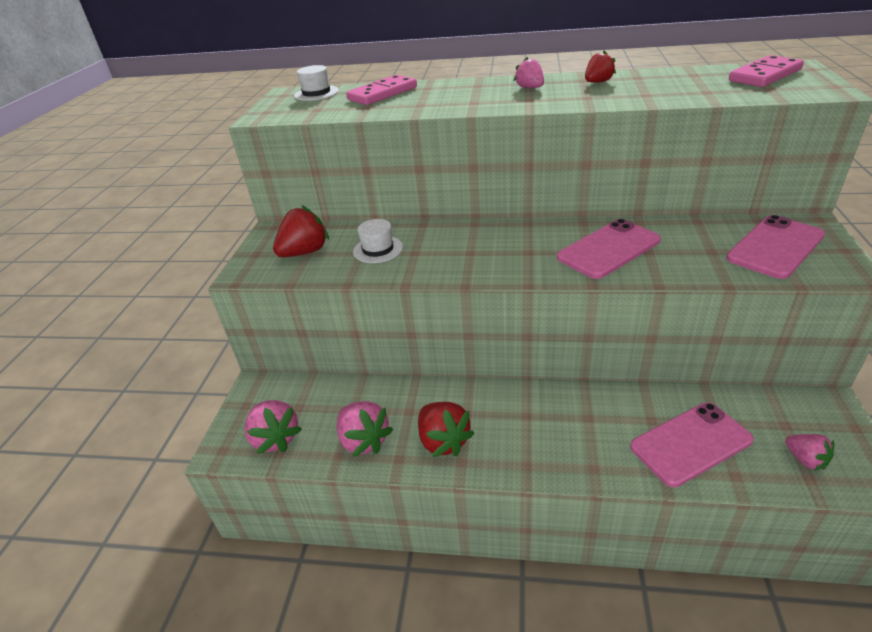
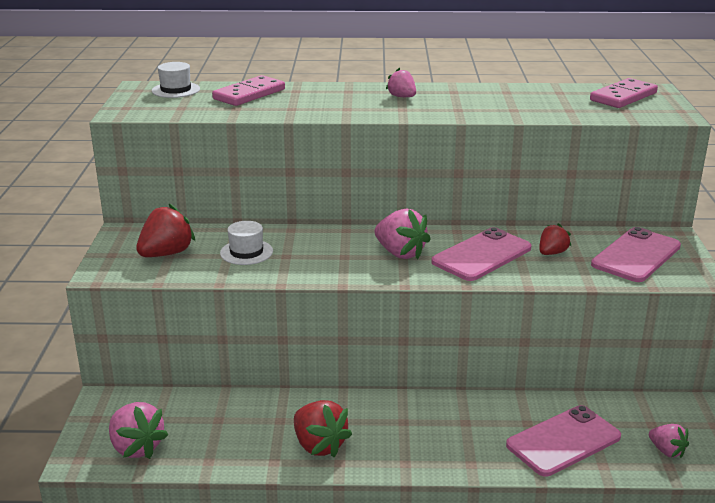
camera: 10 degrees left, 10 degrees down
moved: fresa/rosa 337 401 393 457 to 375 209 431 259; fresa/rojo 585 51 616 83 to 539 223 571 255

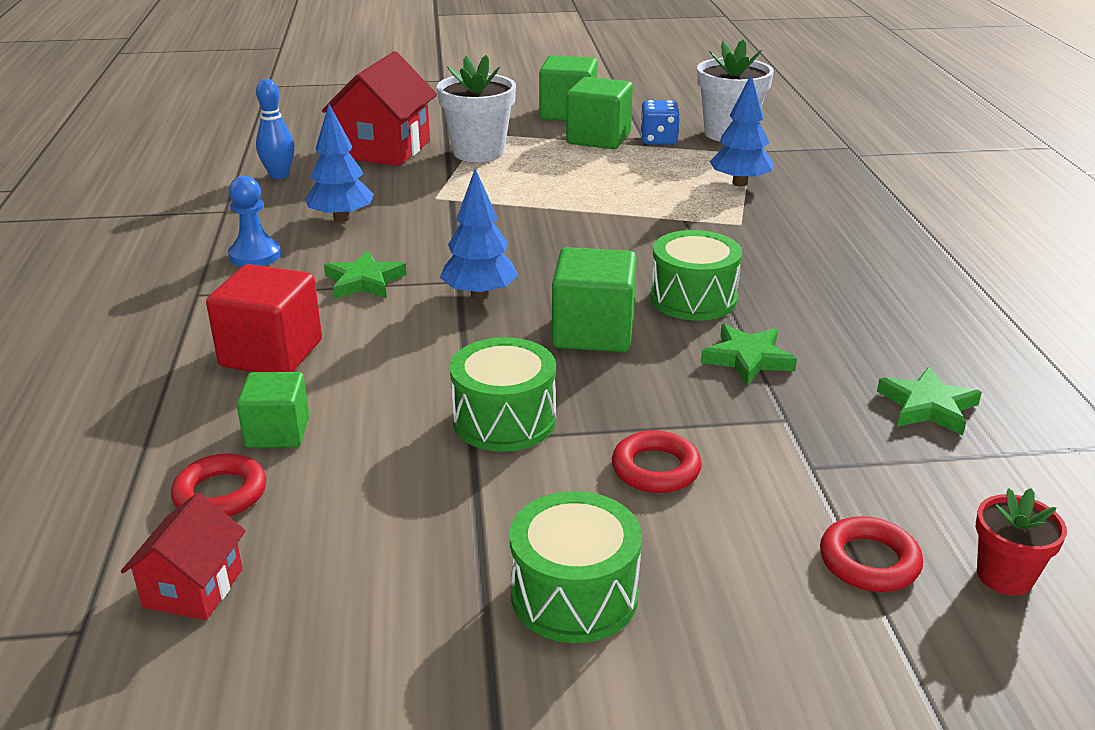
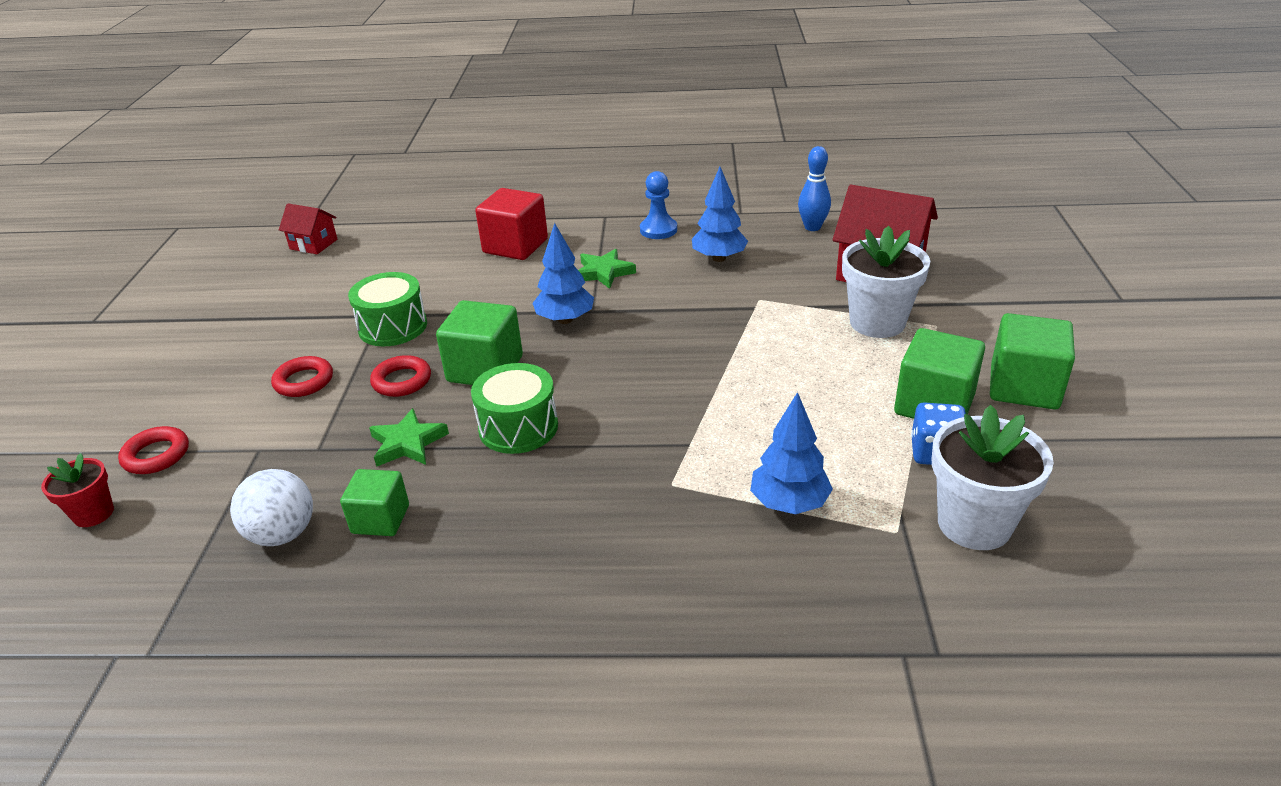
camera: 100 degrees right, 5 degrees up
removed: tambor/verde 510 491 642 643
moved: cubo/verde 236 372 309 448 to 340 469 409 536; anillo/rojo 171 453 266 517 to 370 355 431 397
replaced: estrella/verde 877 367 982 435 to pelota/blanco 230 469 313 546

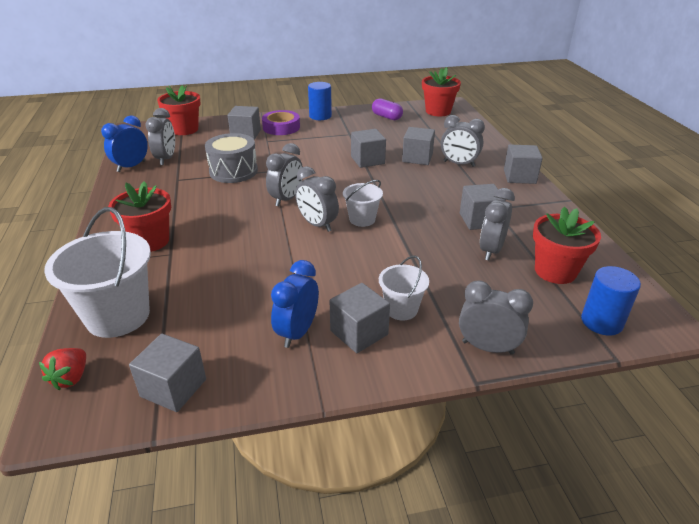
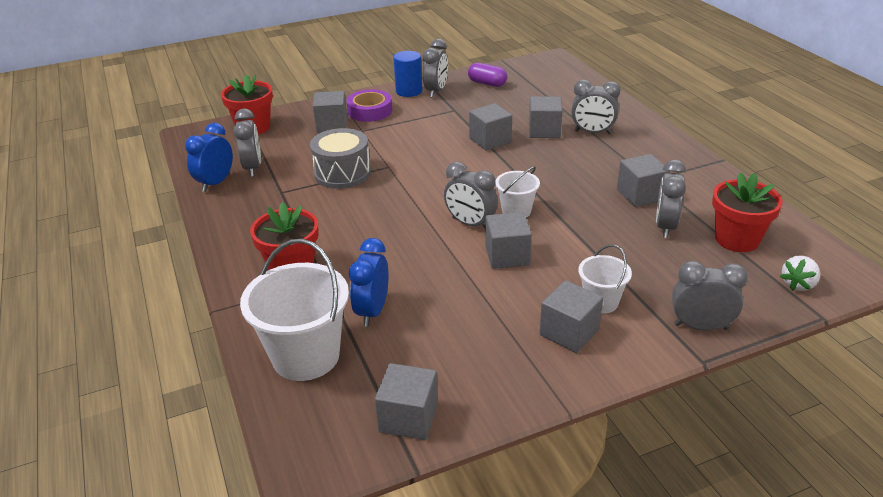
camera: 10 degrees left, 0 degrees up
removed: fresa/rojo 39 348 86 390; maceta/rojo 422 67 461 116
moved: despertador/azul 271 260 319 348 to 349 238 389 326; despertador/gris 266 143 303 206 to 423 39 448 98; cubo/gris 504 144 543 184 to 485 212 532 269
replaced: cilindro/azul 581 266 641 335 to fresa/blanco 780 256 820 291

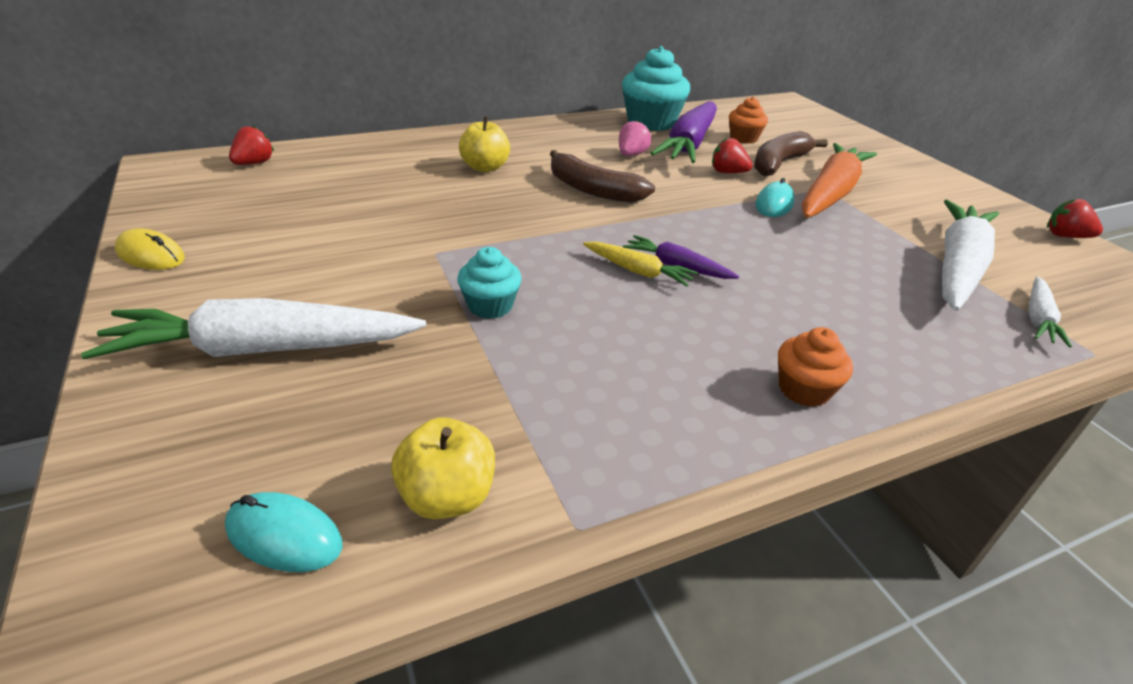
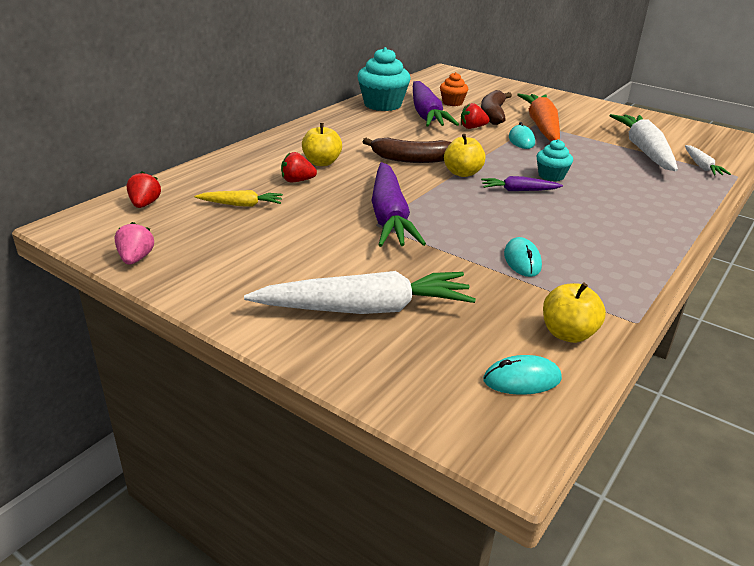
camera: 30 degrees left, 5 degrees down
removed: ratón/amarillo 115 228 185 270; magdalena/naranja 778 327 853 407
added: zanahoria/morado 371 162 426 247; manzana/amarillo 444 134 486 177; ratón/turquesa 504 237 542 277
moved: fresa/rosa 619 120 651 156 to 115 222 154 265; zanahoria/amarillo 583 242 698 286 to 195 190 283 207; fresa/rojo 1047 199 1103 238 to 281 152 317 182; magdalena/turquesa 457 247 522 319 to 537 139 573 181
turned: zanahoria/blanco 81 298 426 359 = 244 271 476 314 150 degrees counterclockwise

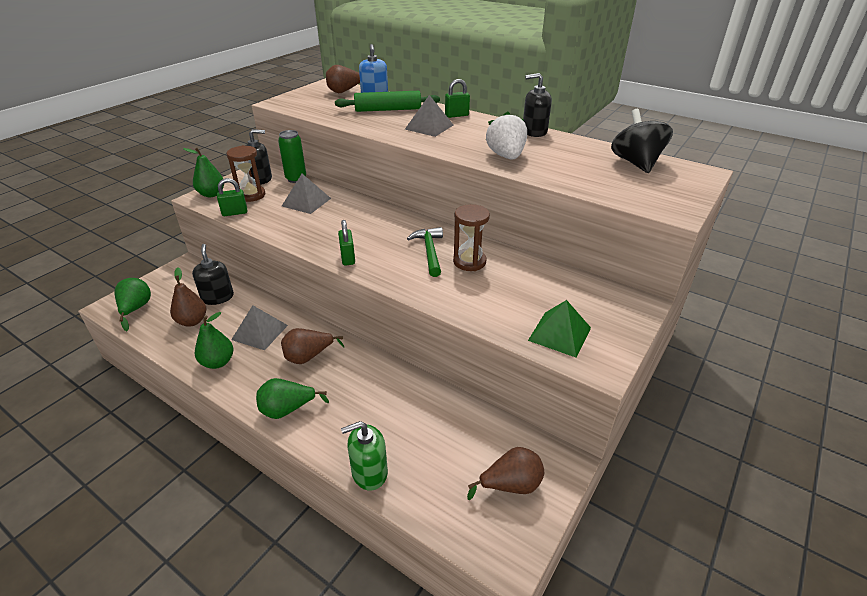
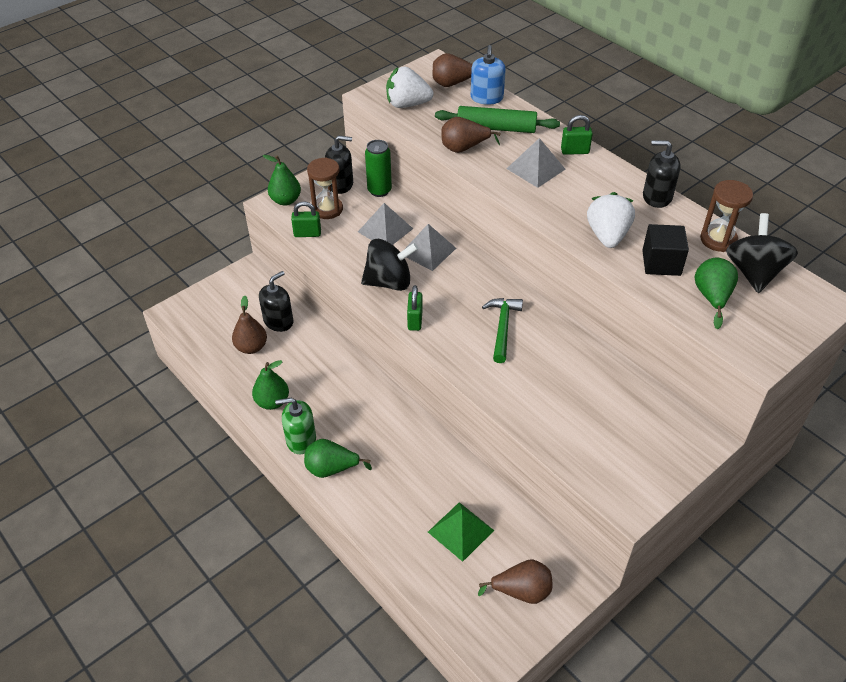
camera: 15 degrees right, 10 degrees up
added: peonza/negro 361 239 418 291; fresa/blanco 386 67 433 108; cubo/negro 642 224 689 276
moved: dispensador de jabón/verde 341 421 388 491 to 275 398 316 454; pirámide/gris 231 305 288 350 to 405 224 456 271; pirámide/verde 528 300 591 358 to 428 502 494 562; pera/marrón 281 328 344 364 to 441 117 501 153; pera/verde 115 278 151 331 to 695 258 738 330; reloj de arena/marrón 453 204 490 271 to 700 180 753 252
turned: dispensador de jabón/negro 192 244 234 305 = 259 271 294 332 45 degrees clockwise

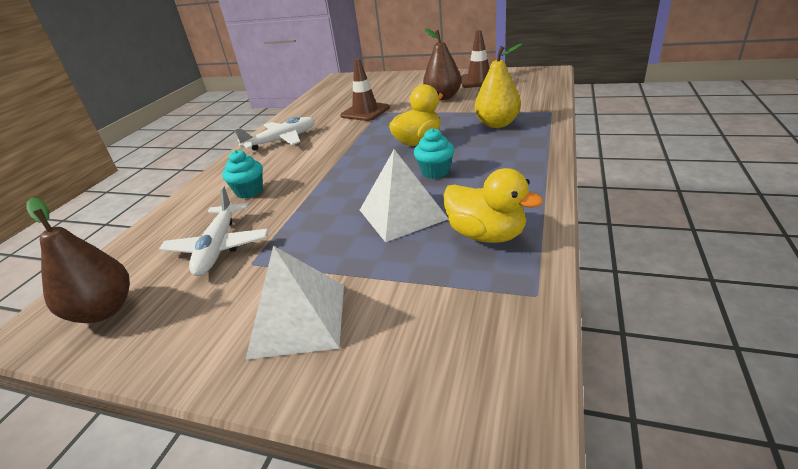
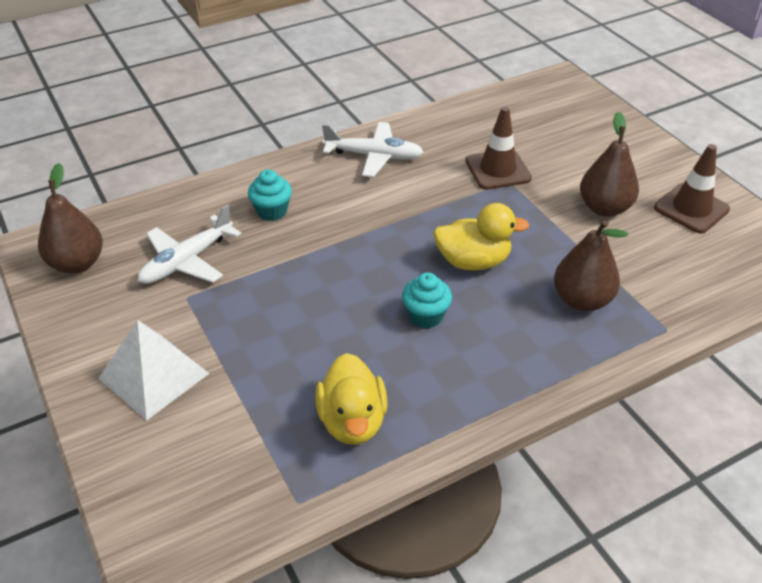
camera: 40 degrees right, 10 degrees up
removed: pirámide/blanco 360 149 448 242
recoloured: pera/amarillo 475 43 522 128 to pera/marrón 554 220 628 311

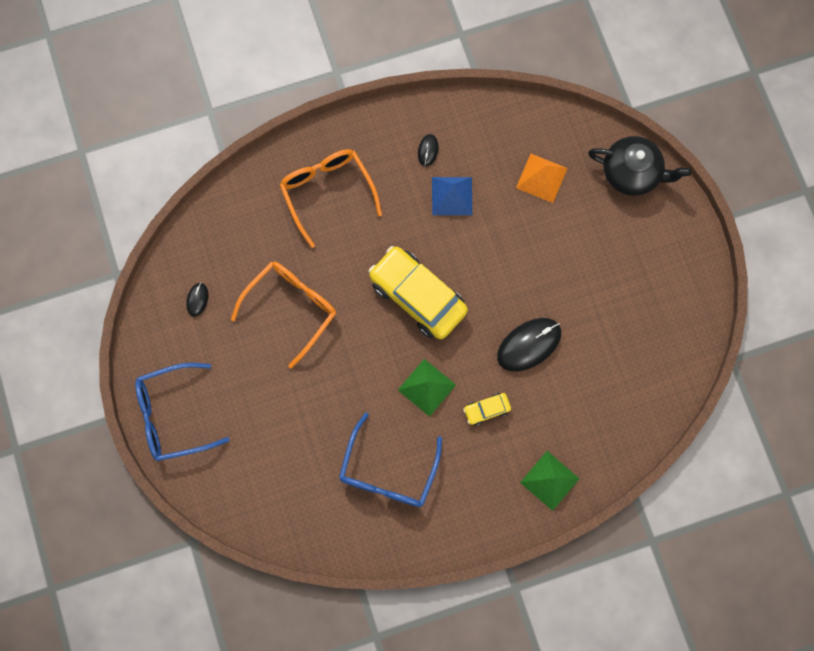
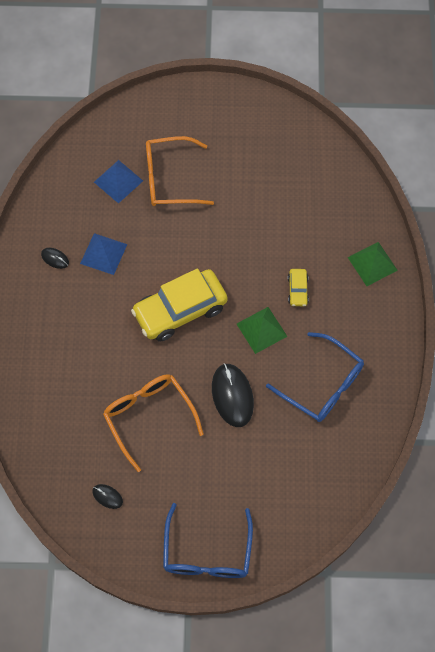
camera: 70 degrees left, 10 degrees down
removed: tetera/negro 588 136 691 196
moved: gafas/naranja 280 149 382 248 to 146 136 214 206; ratón/negro 497 318 561 372 to 212 363 254 427
recoloured: pirámide/naranja 516 154 568 203 to pirámide/azul 94 160 143 204

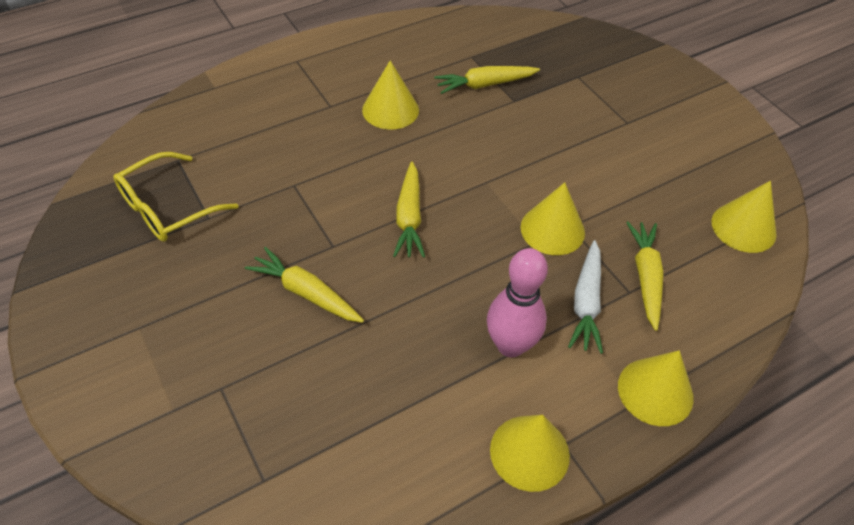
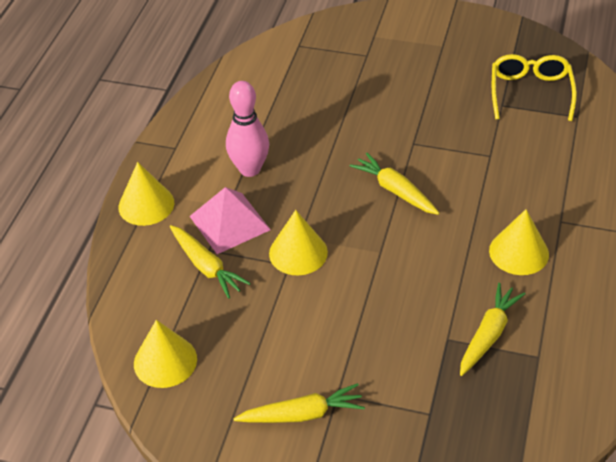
camera: 140 degrees right, 5 degrees down
removed: cono/amarillo 490 415 570 492
moved: zanahoria/amarillo 245 247 364 323 to 233 383 365 423
replaced: zanahoria/blanco 568 240 603 354 to pirámide/rosa 190 187 271 254

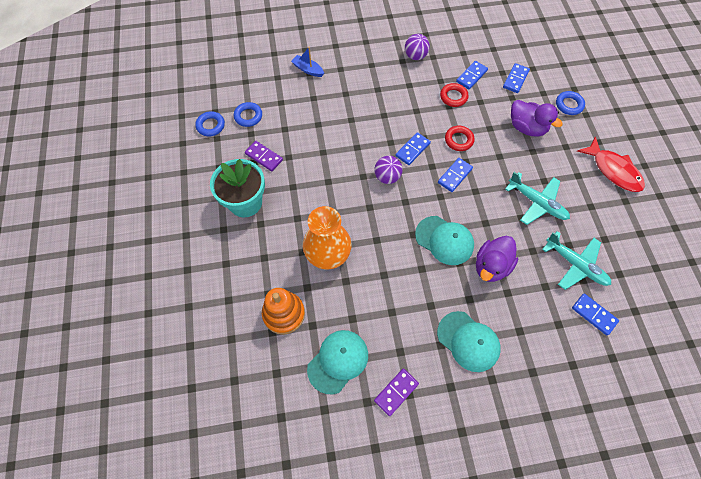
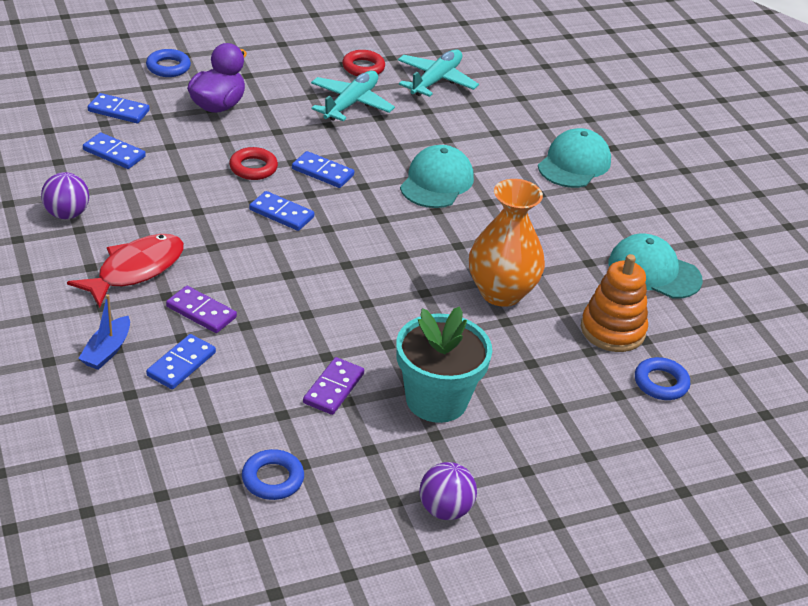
camera: 105 degrees left, 25 degrees down
removed: pato/morado 476 236 518 282
moved: pez/rojo 577 137 645 192 to 67 234 184 308; ficha de dominó/azul 572 294 619 335 to 146 334 216 389; ficha de dominó/morado 374 368 419 416 to 166 286 237 333; anillo/rojo 440 83 469 107 to 342 50 385 76; pelota/morado 374 156 403 184 to 419 462 477 520; anillo/azul 234 102 262 127 to 635 357 690 400

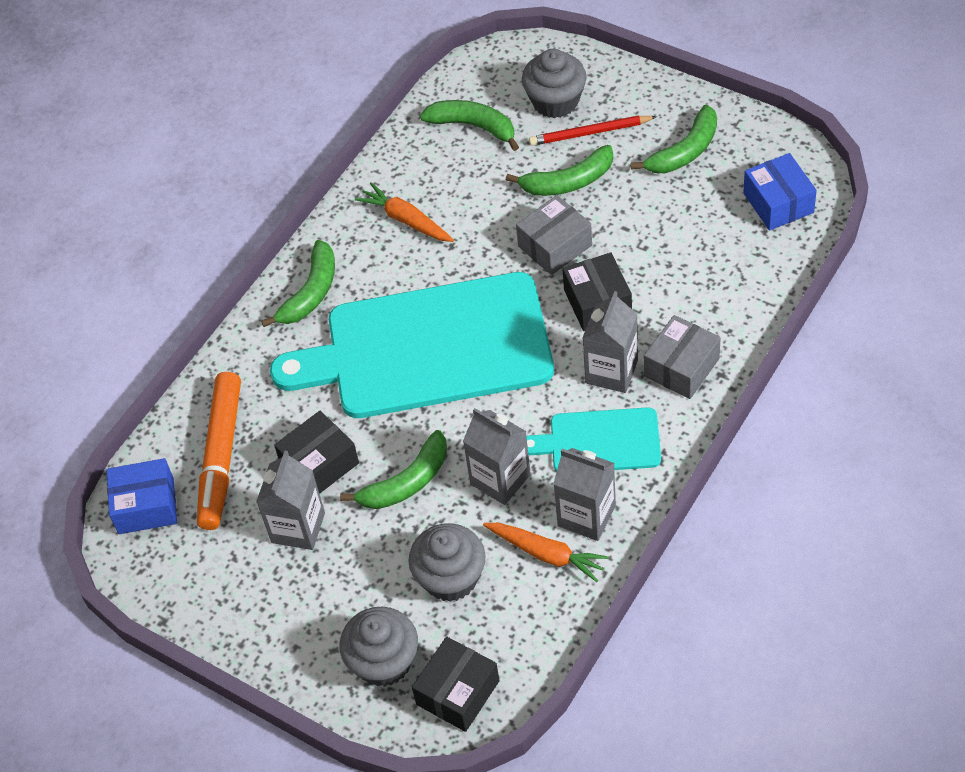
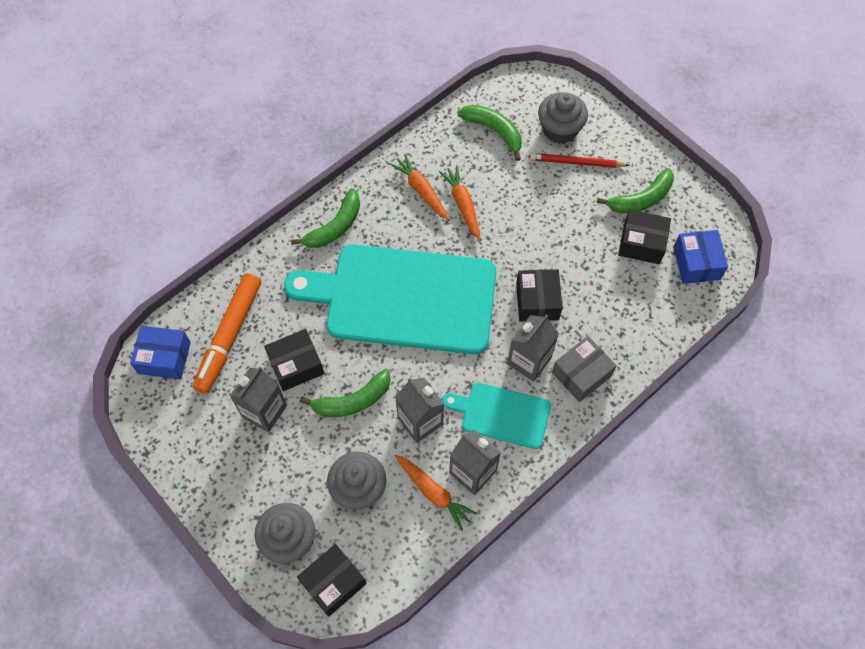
camera: 10 degrees right, 10 degrees up
removed: plátano/verde 506 145 613 196; caja/gris 516 195 592 275
added: zanahoria/naranja 439 165 481 240; caja/negro 618 210 671 264

